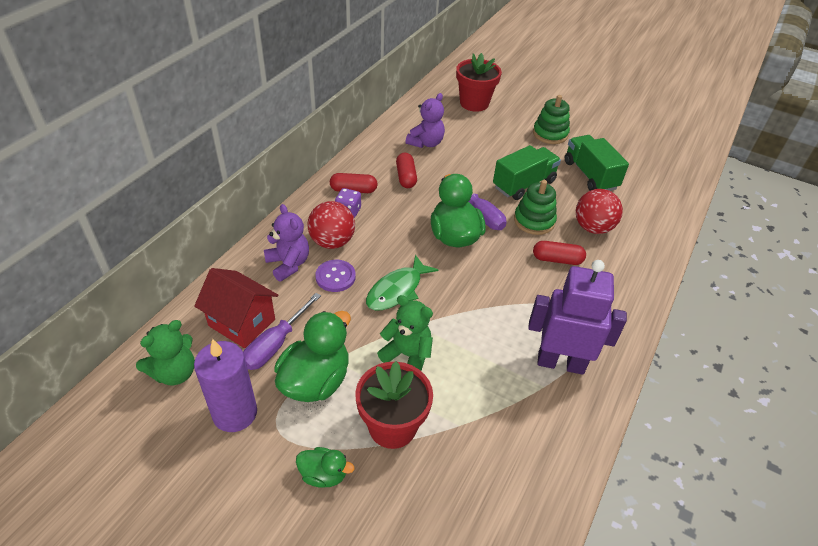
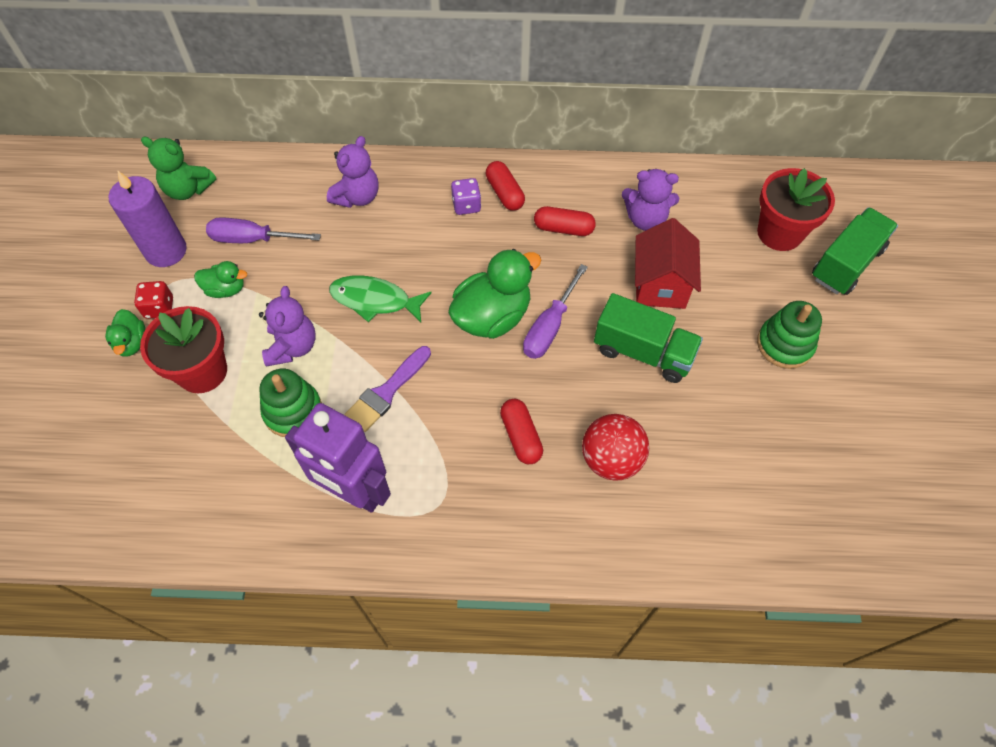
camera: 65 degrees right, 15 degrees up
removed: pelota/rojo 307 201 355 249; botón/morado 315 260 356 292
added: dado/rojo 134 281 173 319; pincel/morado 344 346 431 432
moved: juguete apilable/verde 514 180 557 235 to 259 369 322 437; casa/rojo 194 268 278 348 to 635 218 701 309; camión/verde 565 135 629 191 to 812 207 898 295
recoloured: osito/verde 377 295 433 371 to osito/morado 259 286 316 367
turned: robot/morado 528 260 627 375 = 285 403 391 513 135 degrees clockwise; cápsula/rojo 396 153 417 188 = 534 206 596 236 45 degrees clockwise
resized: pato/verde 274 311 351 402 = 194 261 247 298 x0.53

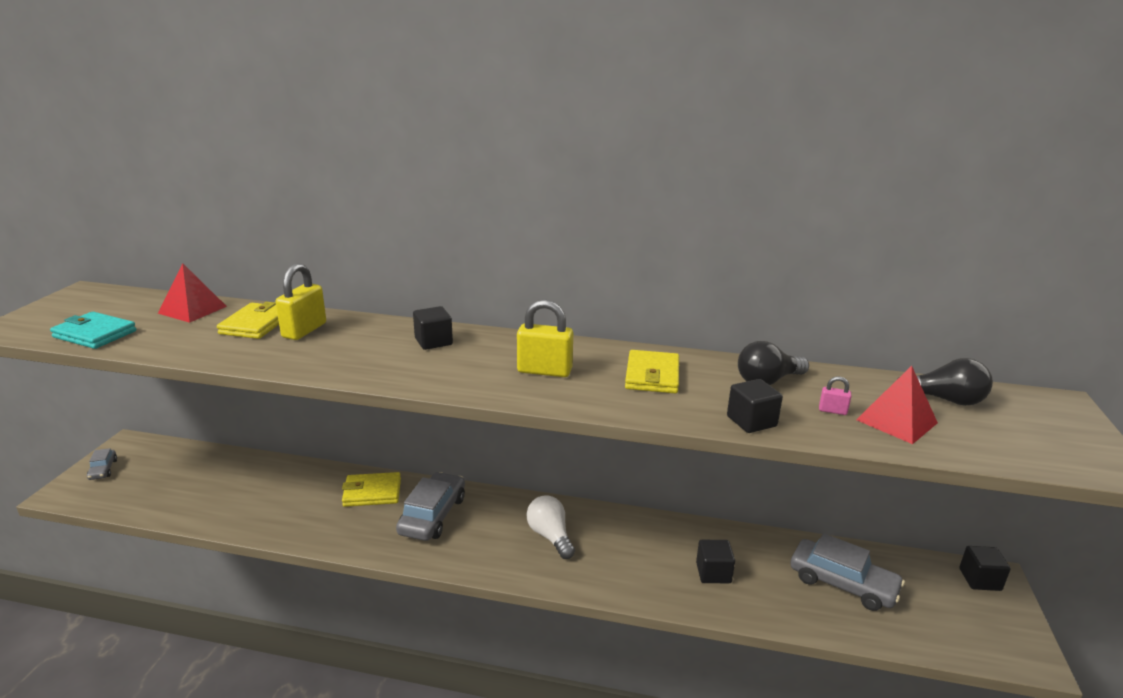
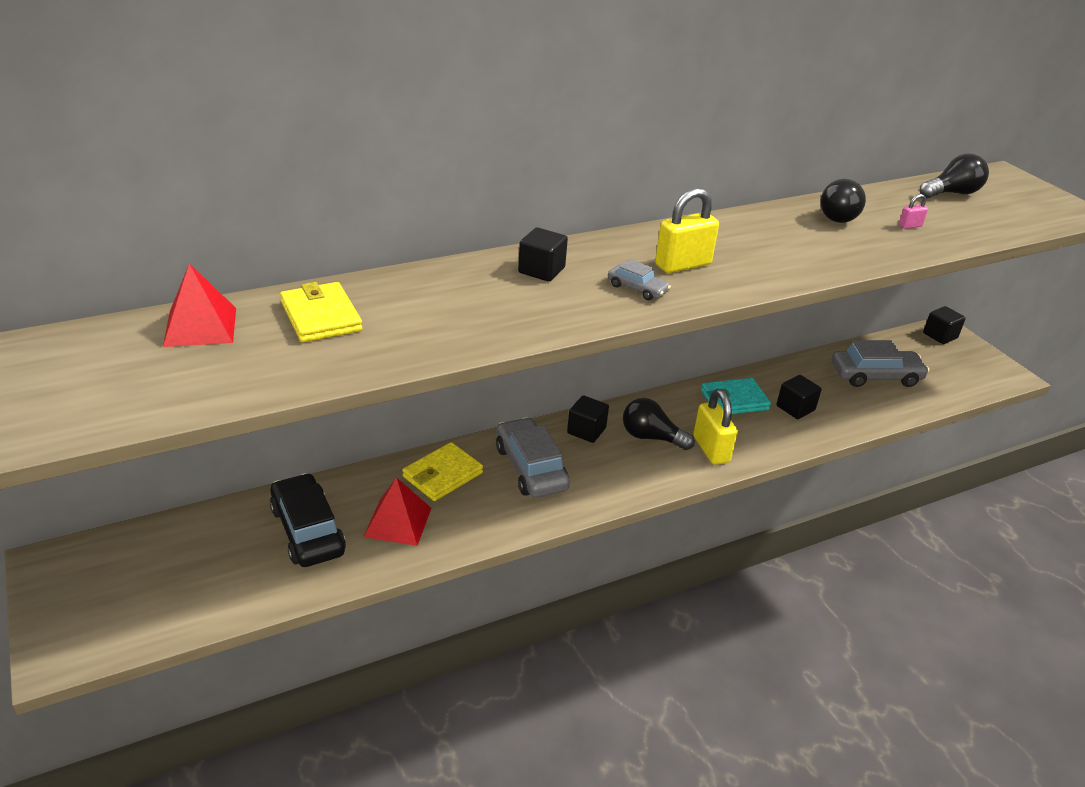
camera: 40 degrees left, 10 degrees up
removed: cartera/amarillo 625 350 679 393
added: coche/negro 270 473 346 567
moved: pirámide/rojo 856 365 938 444 to 364 477 431 546; cubo/negro 727 379 783 433 to 567 395 609 443; coche/gris 87 448 117 480 to 608 259 671 300; candado/amarillo 275 263 326 340 to 693 389 738 465; cartera/turquesa 50 312 136 349 to 701 378 771 414
recoloured: bombilla/blanco 527 495 575 559 to bombilla/negro 623 398 695 450

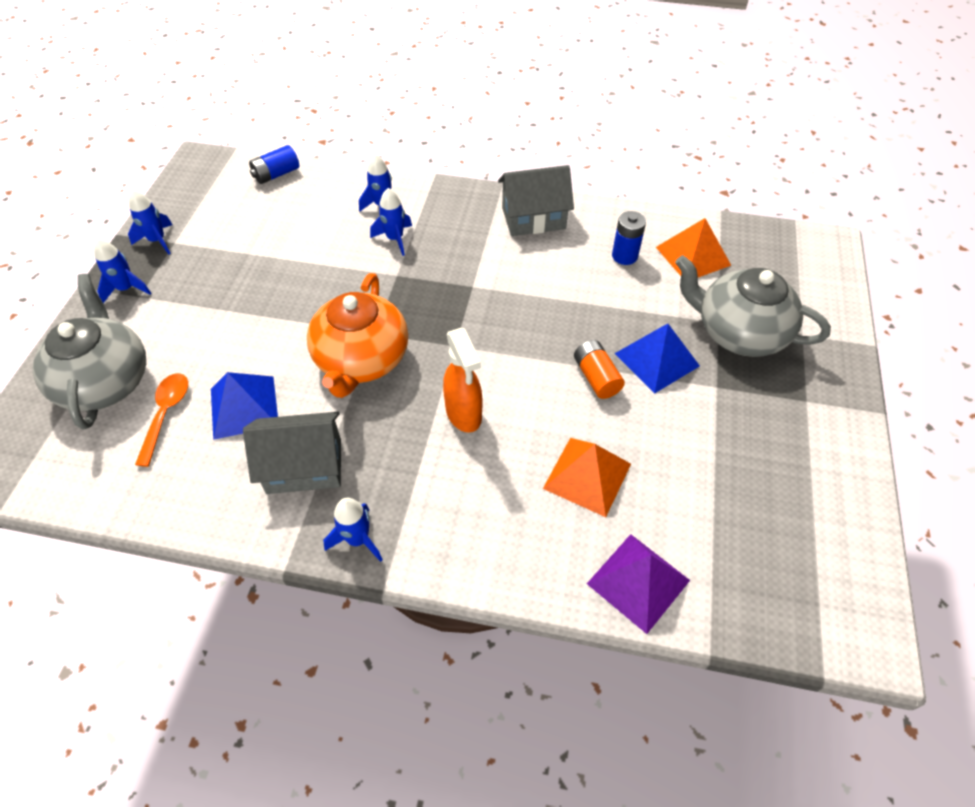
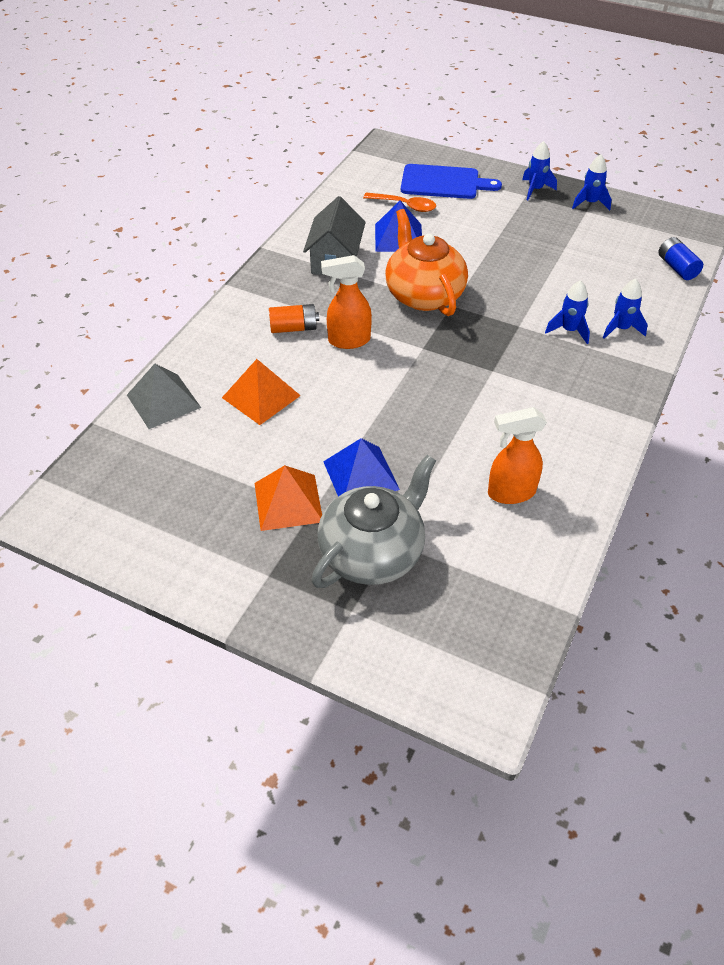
camera: 105 degrees right, 5 degrees down
removed: cohete/azul 323 498 383 562; casa/gris 498 165 574 236
moved: pirámide/naranja 656 218 731 277 to 255 465 322 531; pila/naranja 574 340 625 399 to 269 304 319 333
replaced: tetera/gris 33 274 146 430 to tabla de cortar/azul 401 164 502 199; pila/azul 612 211 646 265 to pulverizador/naranja 488 407 547 504
recoloured: pirámide/morado 587 534 690 634 to pirámide/gris 127 364 201 429
turned: tetera/naranja 307 273 408 398 = 385 209 468 316 45 degrees clockwise

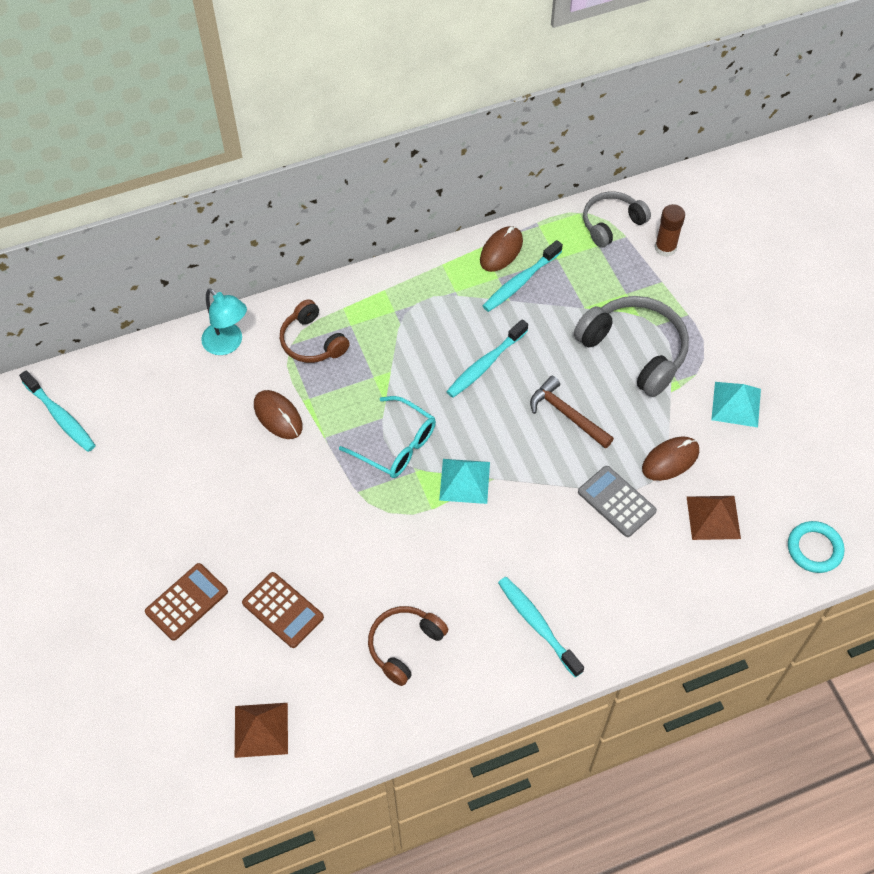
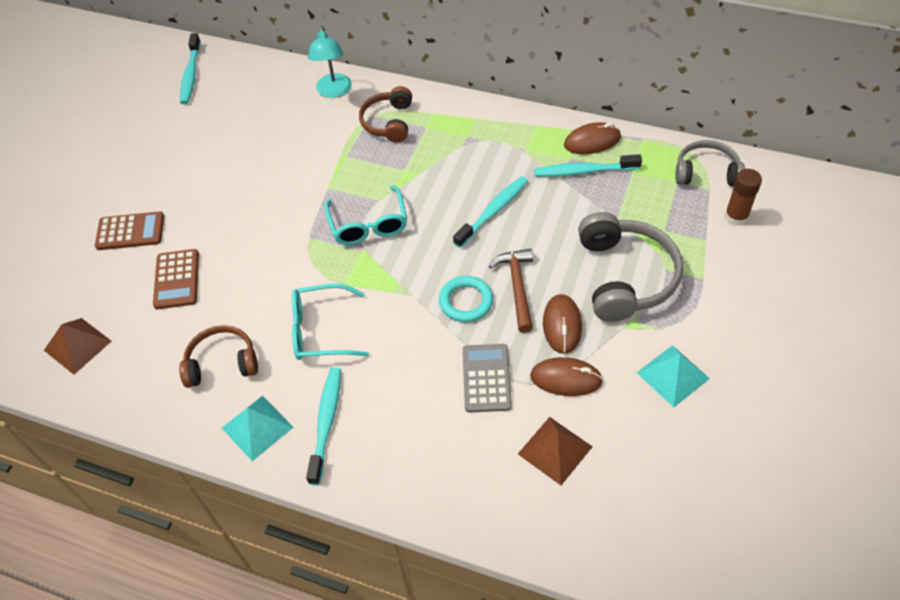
camera: 45 degrees right, 5 degrees down
added: gafas/turquesa 292 284 369 360
moved: pirámide/turquesa 439 459 490 504 to 222 396 294 461; anillo/turquesa 788 521 845 573 to 439 276 493 322; ratón/marrón 254 390 303 439 to 543 294 582 354
turned: cepillo de dientes/turquesa 446 319 528 398 = 453 176 528 248 135 degrees clockwise

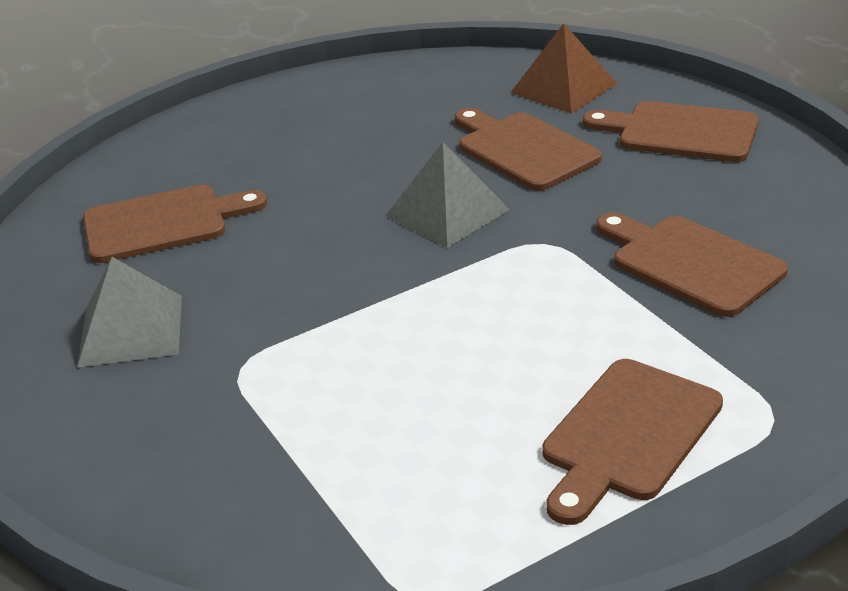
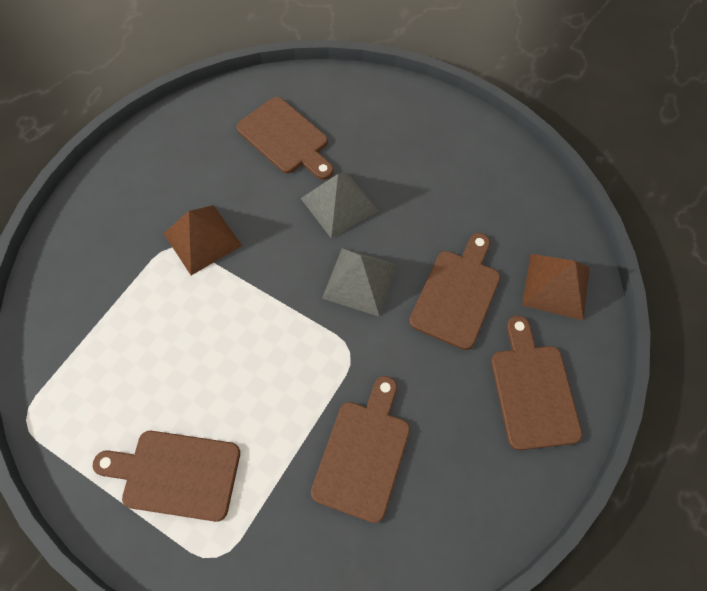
camera: 60 degrees right, 30 degrees up
added: pirámide/marrón 163 205 242 275
moved: pirámide/gris 77 257 182 368 to 301 172 378 239

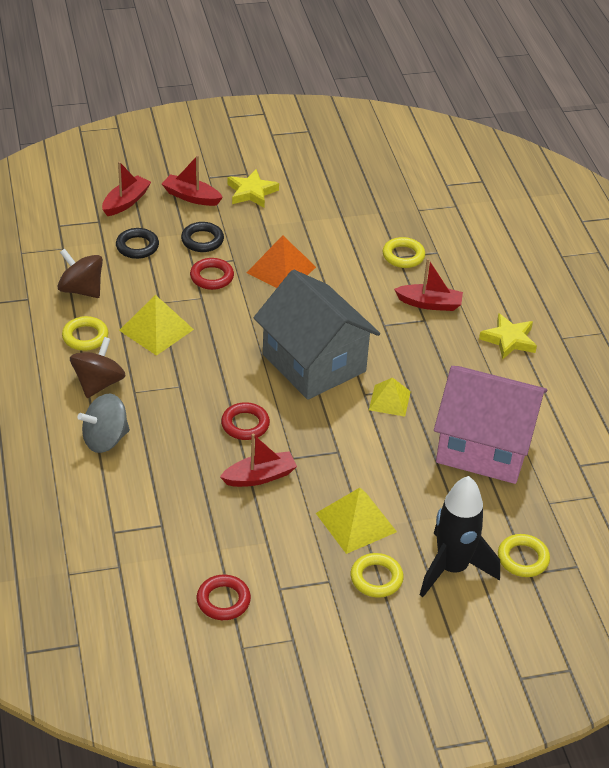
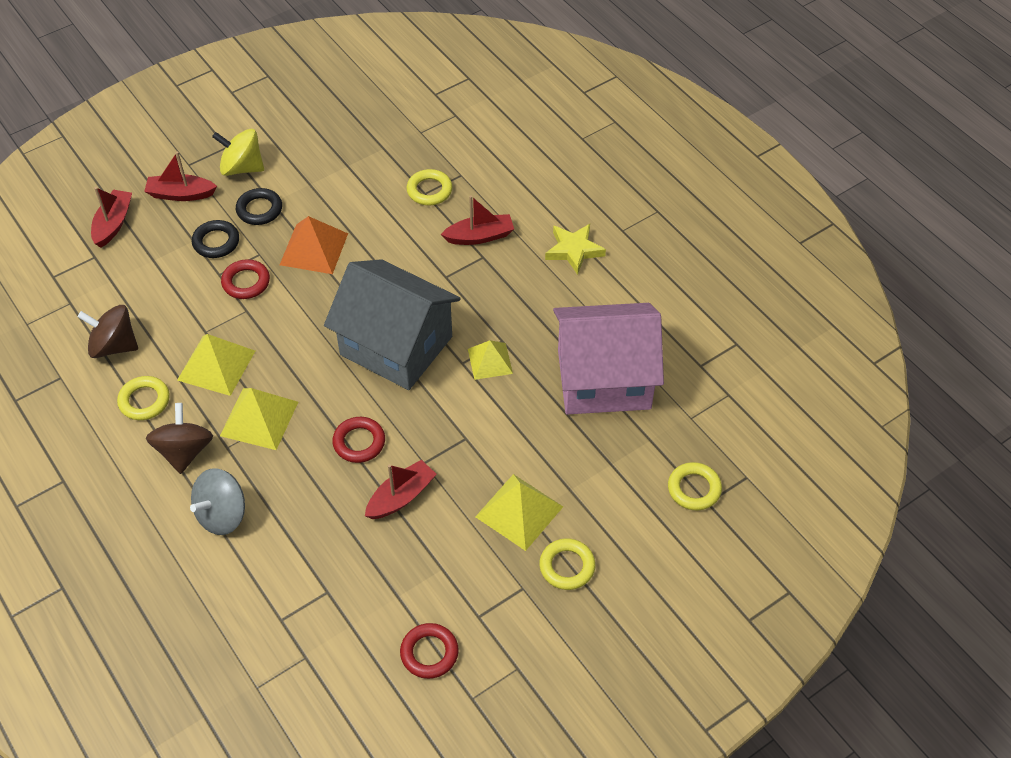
camera: 20 degrees left, 10 degrees up
removed: cohete/negro 420 476 500 597
added: pirámide/amarillo 220 388 298 450
moved: anillo/negro 116 228 159 259 to 236 188 282 225
replaced: estrella/amarillo 228 169 279 207 to peonza/amarillo 212 129 264 176

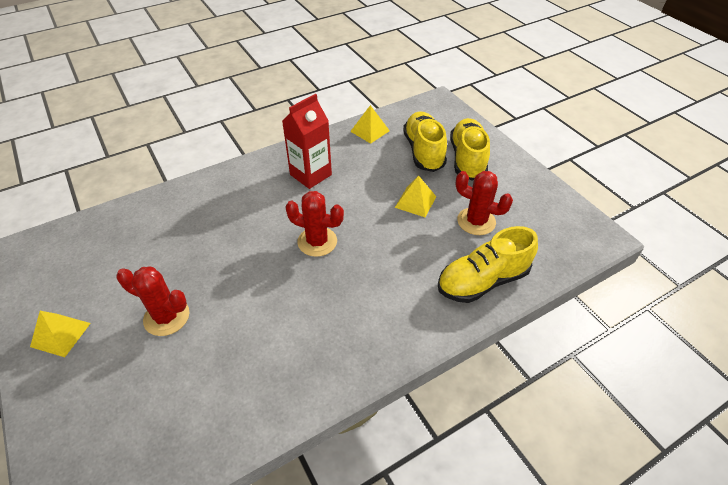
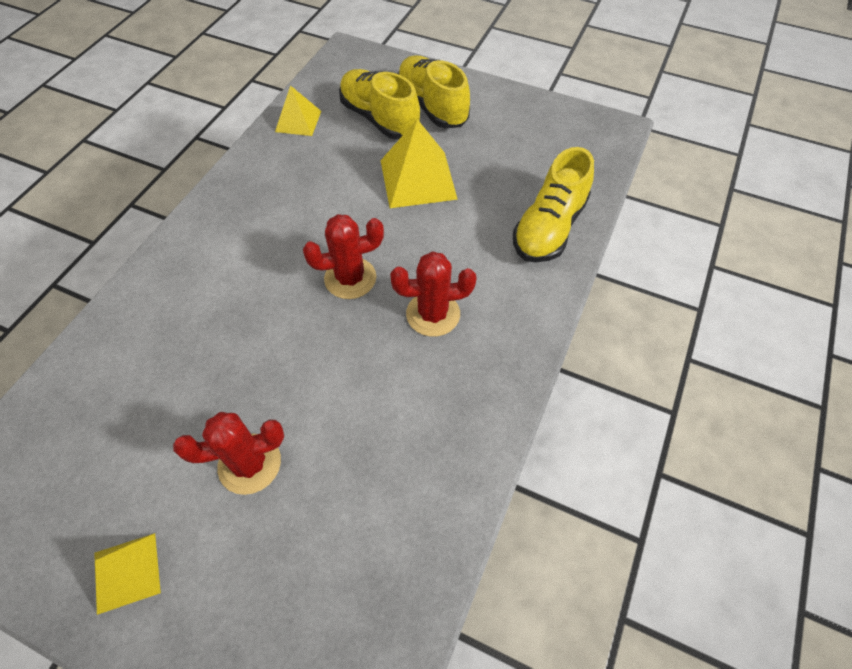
camera: 35 degrees left, 10 degrees up
removed: cartón de leche/rojo 282 94 332 189
moved: cactus/rojo 456 171 513 235 to 390 251 477 337
resized: pirámide/amarillo 395 176 436 217 = 380 119 458 208 x1.65

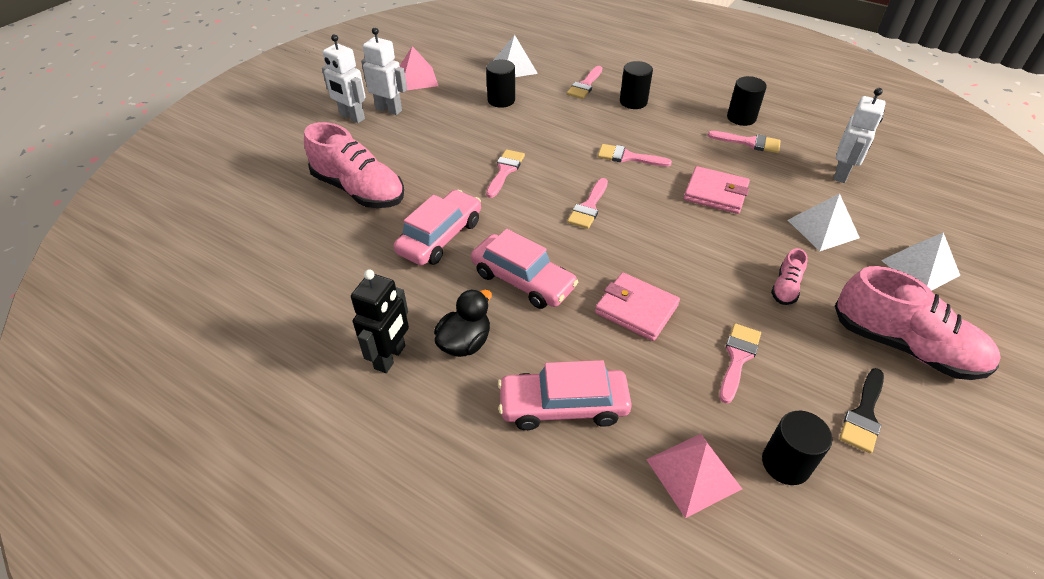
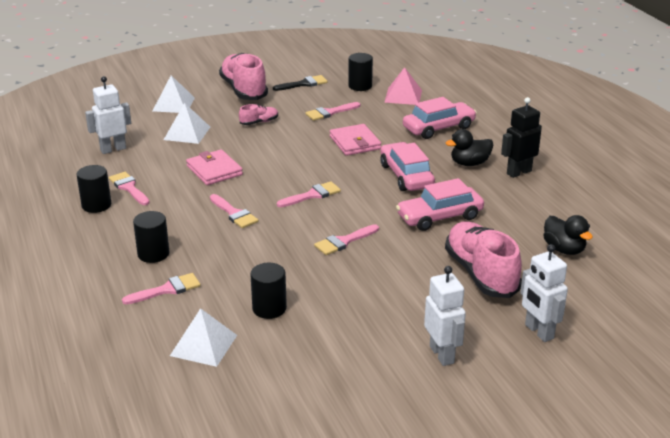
camera: 145 degrees left, 15 degrees down
removed: pirámide/rosa 400 46 438 90
added: pato/negro 543 215 593 255
moved: robot/blanco 361 28 407 115 to 520 244 568 342
turned: coche/rosa 498 360 632 430 = 403 97 477 139 60 degrees counterclockwise

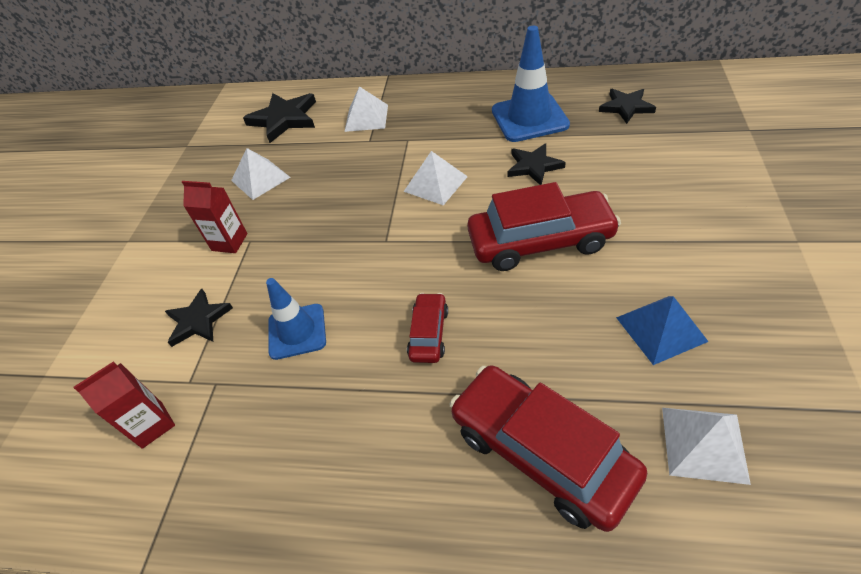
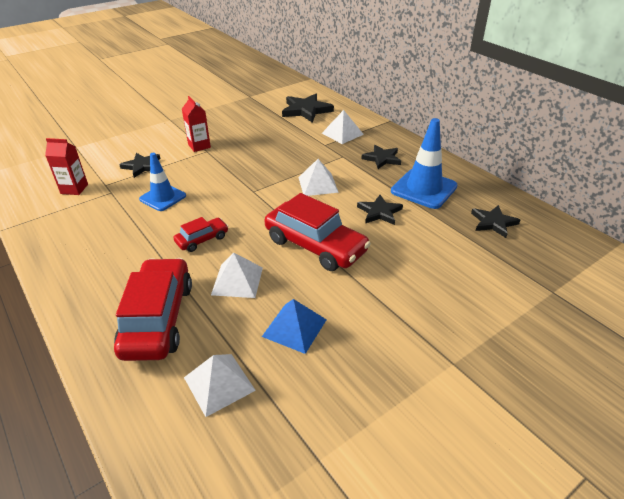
camera: 40 degrees right, 10 degrees down
added: estrella/negro 362 145 401 169
moved: pirámide/blanco 231 148 290 200 to 211 253 263 298

